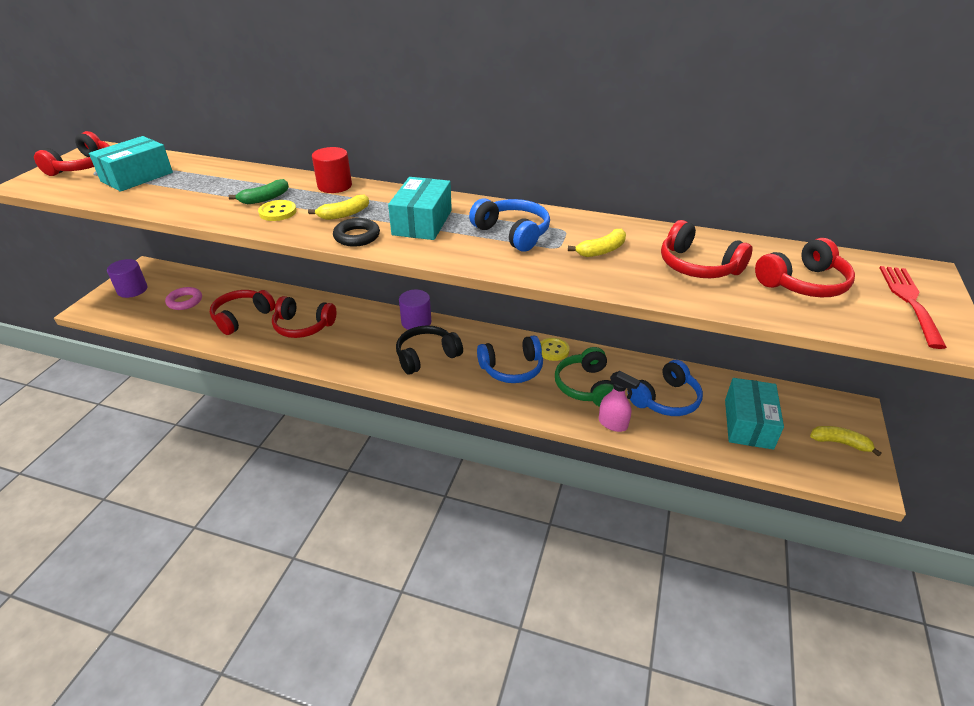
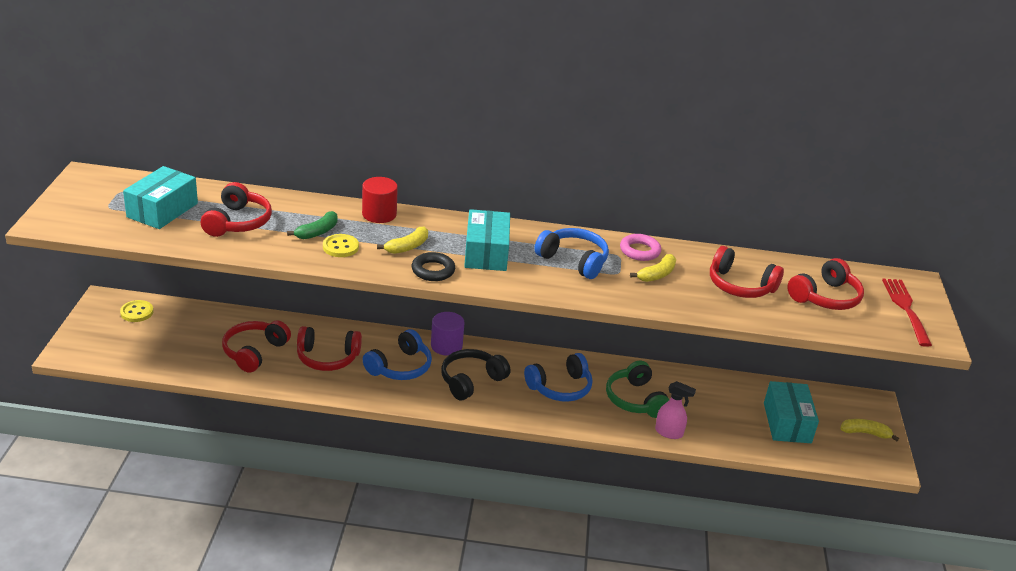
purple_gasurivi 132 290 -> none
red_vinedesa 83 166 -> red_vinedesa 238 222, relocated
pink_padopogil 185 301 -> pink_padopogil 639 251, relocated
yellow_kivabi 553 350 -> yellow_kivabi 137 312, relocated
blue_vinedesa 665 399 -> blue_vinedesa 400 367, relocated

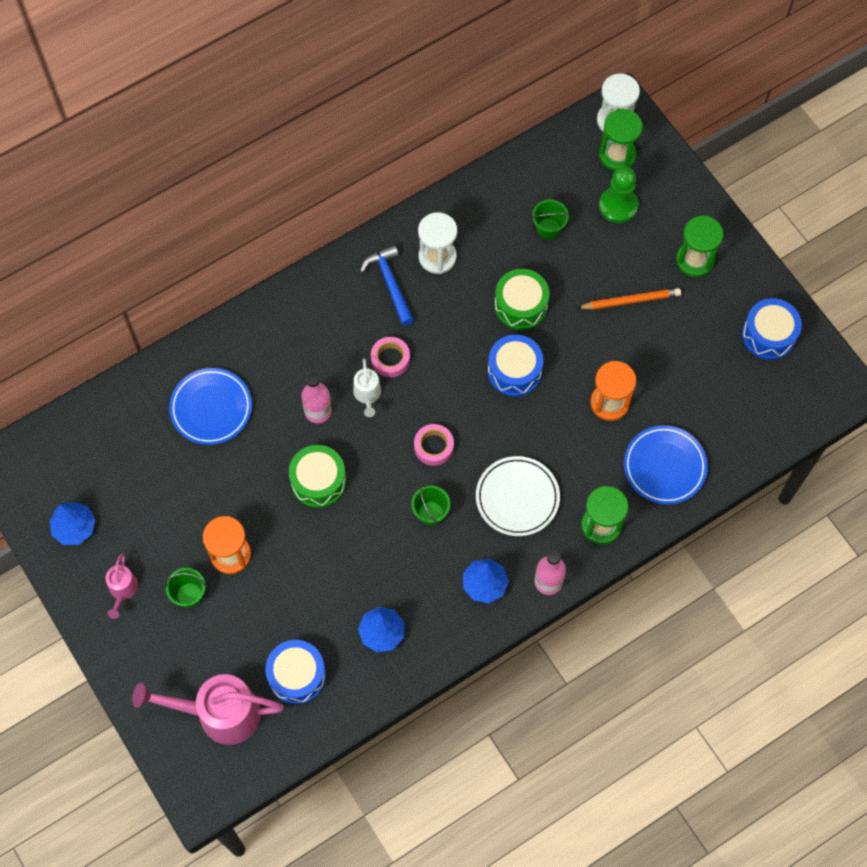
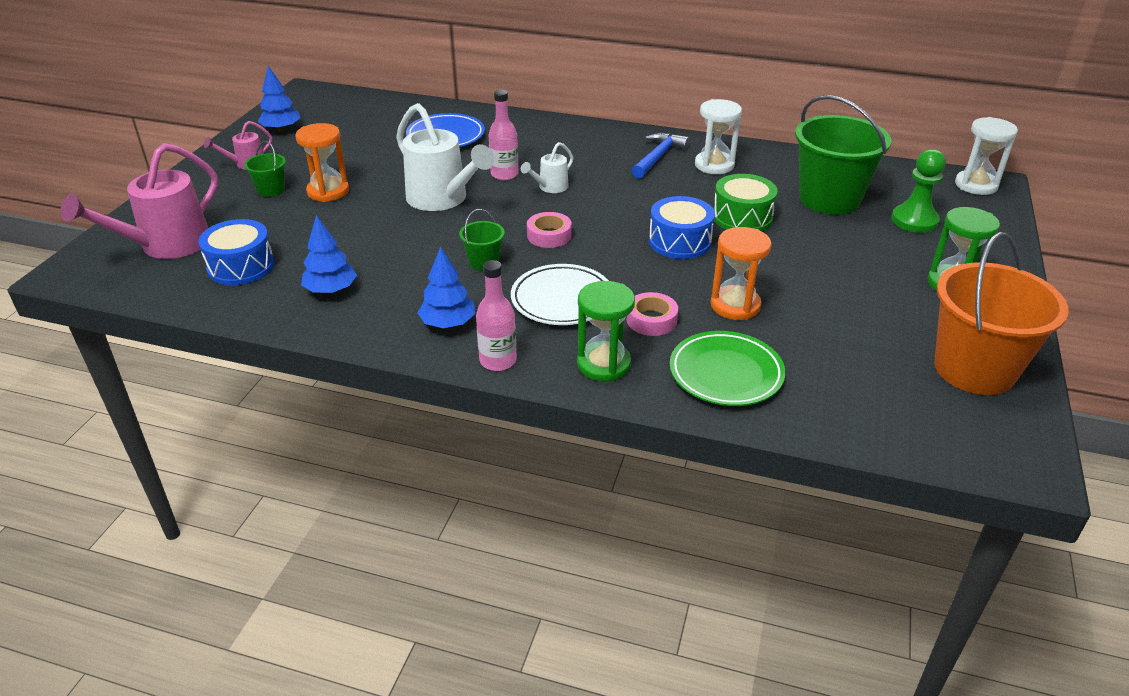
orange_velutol 631 300 -> none
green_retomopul 617 155 -> none
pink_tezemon 390 359 -> pink_tezemon 651 320, relocated
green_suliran 318 481 -> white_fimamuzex 443 199
blue_suliran 768 335 -> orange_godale 974 369
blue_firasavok 664 467 -> green_firasavok 726 374
pink_fimamuzex 218 713 -> pink_fimamuzex 166 246, 105 degrees counterclockwise
green_godale 548 229 -> green_godale 829 199, x2.23

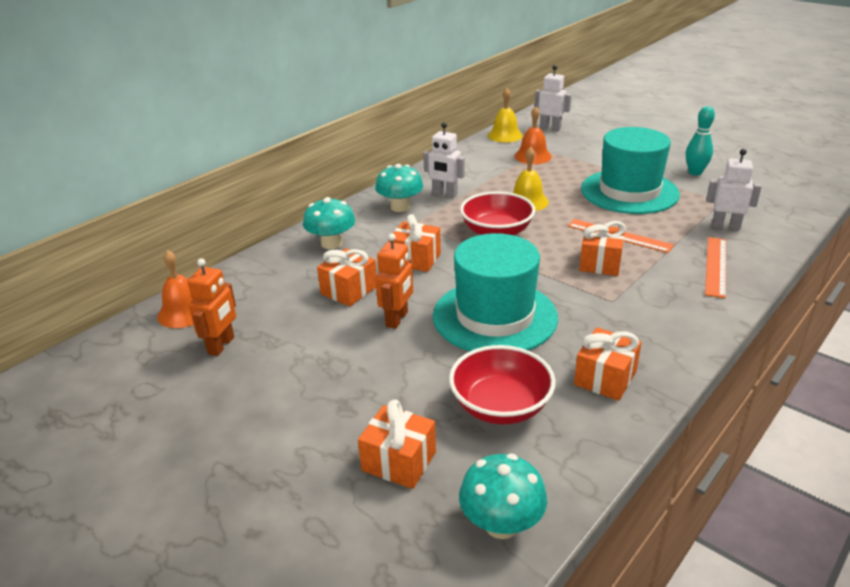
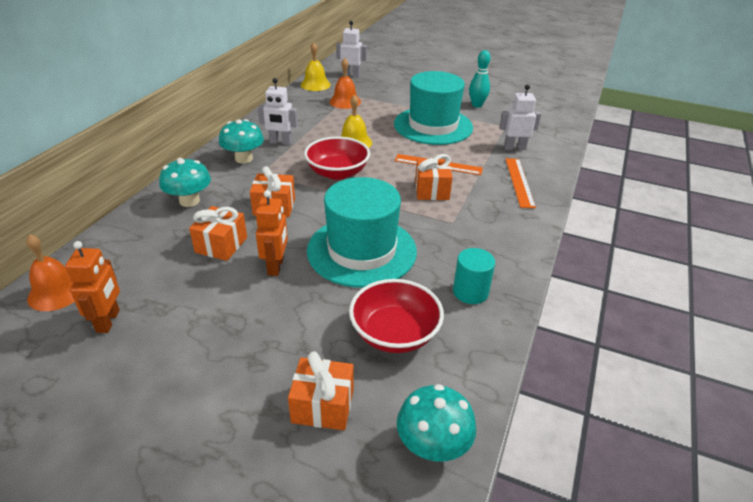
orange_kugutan 605 378 -> turquoise_gasurivi 470 292

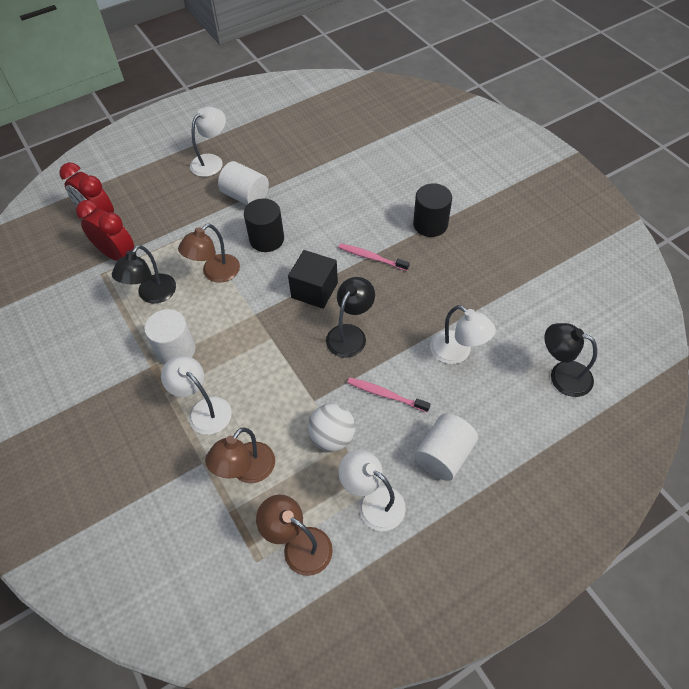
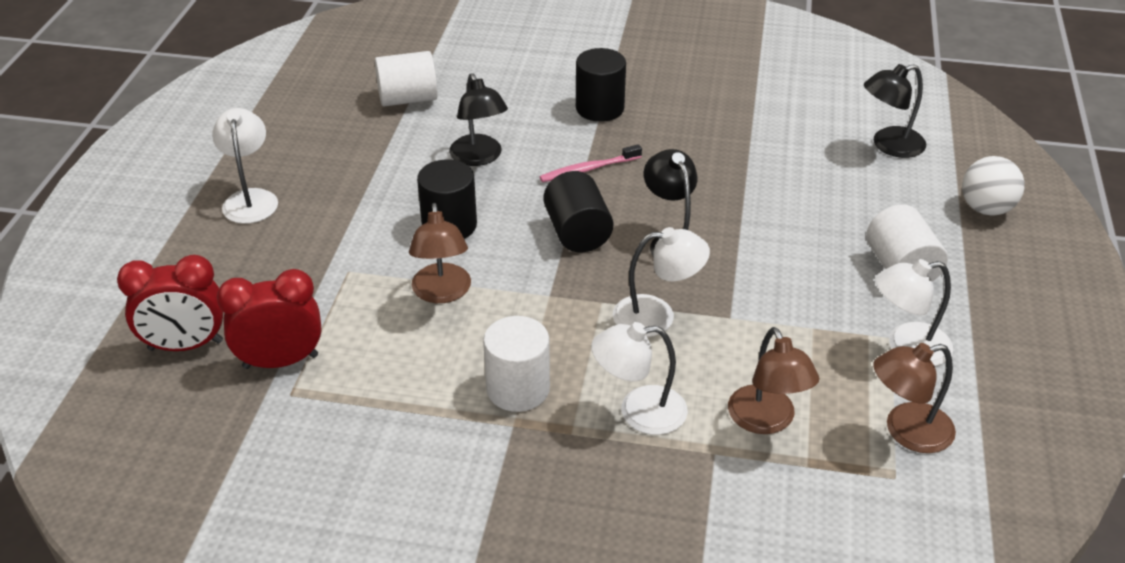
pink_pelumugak 386 395 -> none
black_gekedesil 152 295 -> black_gekedesil 479 157, relocated
white_gasurivi 246 196 -> white_gasurivi 408 99, relocated
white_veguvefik 332 437 -> white_veguvefik 986 209, relocated
white_gekedesil 457 352 -> white_gekedesil 657 316, relocated
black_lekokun 314 290 -> black_gasurivi 577 233

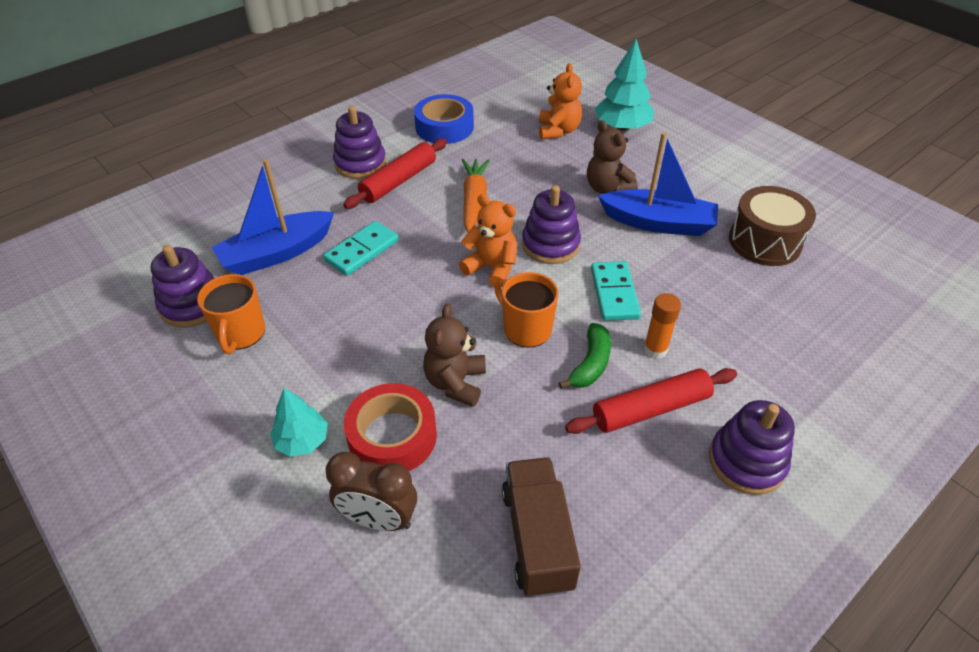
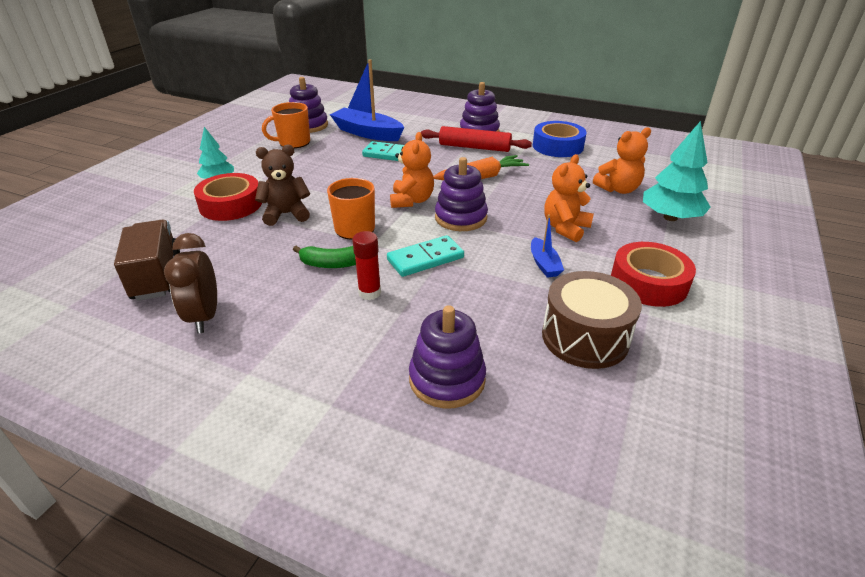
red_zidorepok 650 409 -> none
none -> red_tezemon 648 282
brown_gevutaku 378 519 -> brown_gevutaku 204 317, relocated
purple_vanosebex 746 461 -> purple_vanosebex 447 379, relocated
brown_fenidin 607 188 -> orange_fenidin 565 228
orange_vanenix 655 349 -> red_vanenix 369 293
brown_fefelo 537 538 -> brown_fefelo 157 275, 75 degrees counterclockwise
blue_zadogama 658 223 -> blue_zadogama 544 264, x0.50

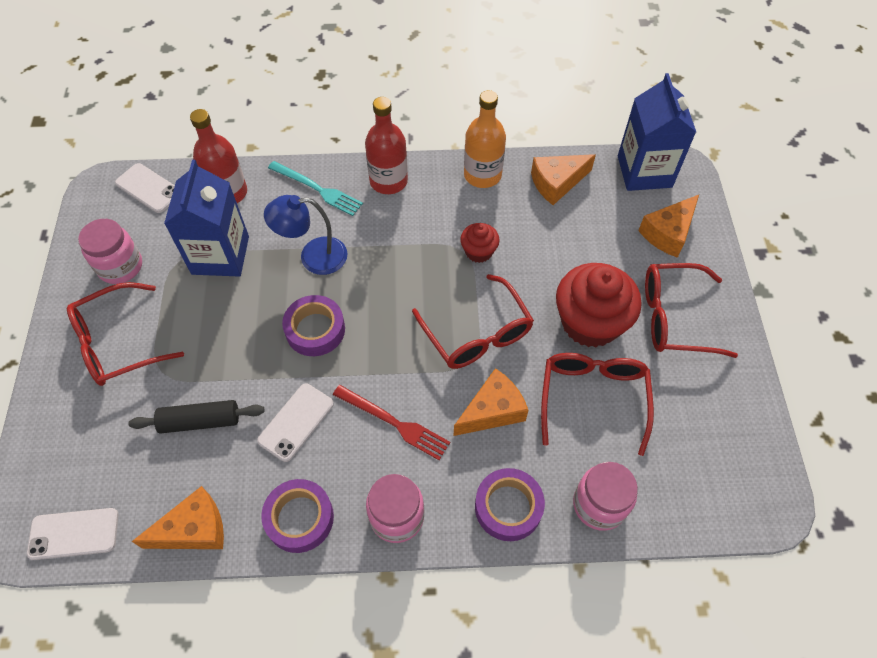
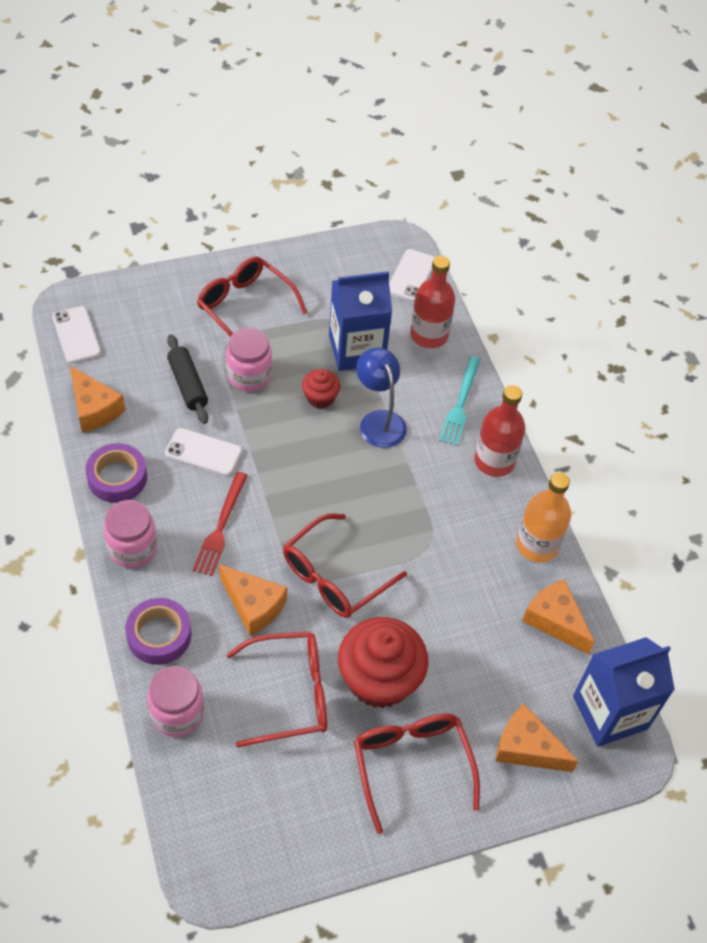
purple_tezemon 315 330 -> none
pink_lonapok 120 266 -> pink_lonapok 249 376, relocated
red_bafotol 478 251 -> red_bafotol 320 398, relocated

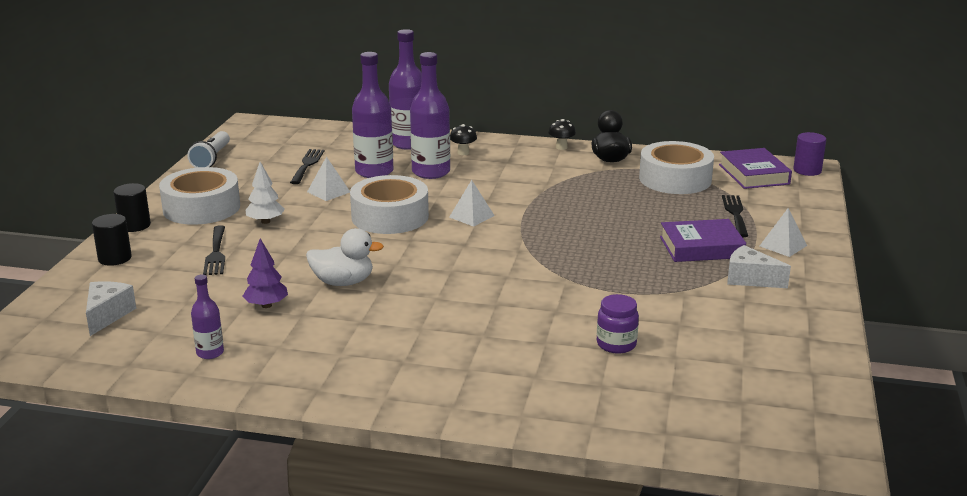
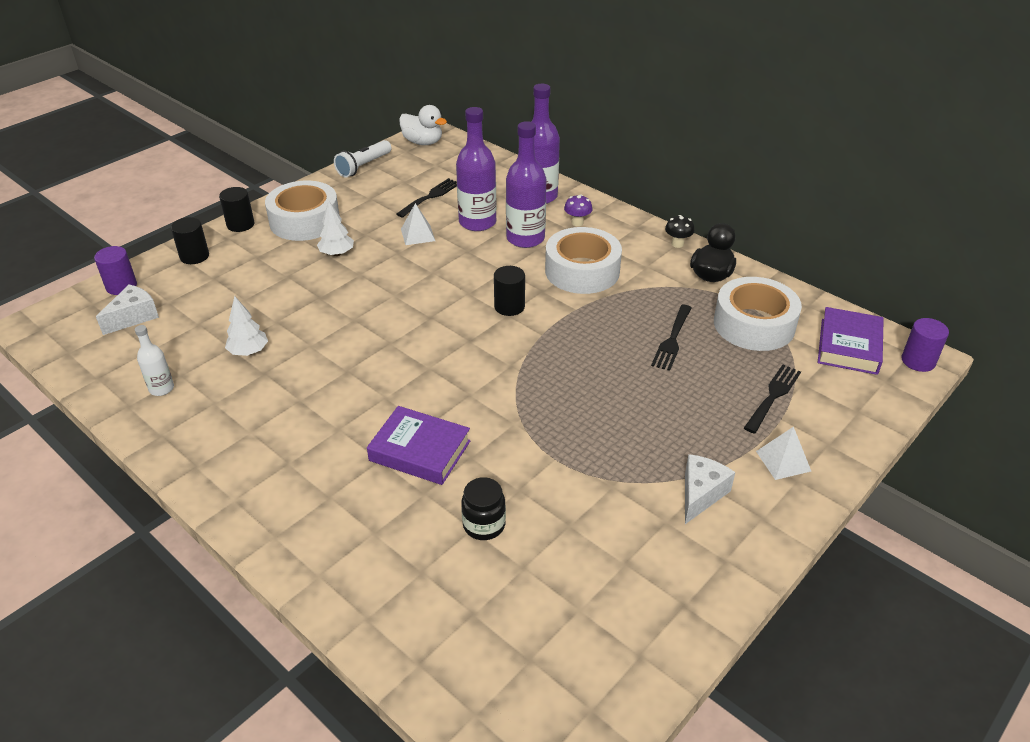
none -> purple_gasurivi 121 286
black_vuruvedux 216 253 -> black_vuruvedux 672 340, relocated
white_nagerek 343 282 -> white_nagerek 423 142, relocated
white_tezemon 390 217 -> white_tezemon 582 271, relocated
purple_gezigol 701 247 -> purple_gezigol 420 451, relocated
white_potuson 471 216 -> black_gasurivi 509 306
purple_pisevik 210 353 -> white_pisevik 161 388
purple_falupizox 266 305 -> white_falupizox 249 352
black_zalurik 463 153 -> purple_zalurik 577 222
purple_lonapok 616 344 -> black_lonapok 484 525
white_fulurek 750 279 -> white_fulurek 700 494, 60 degrees clockwise

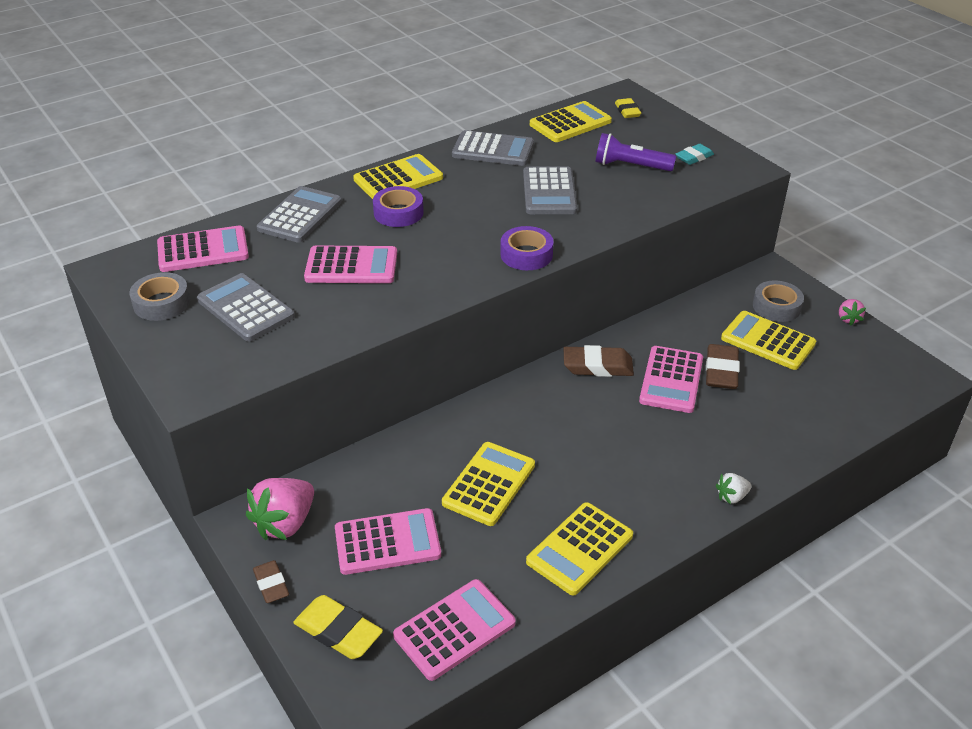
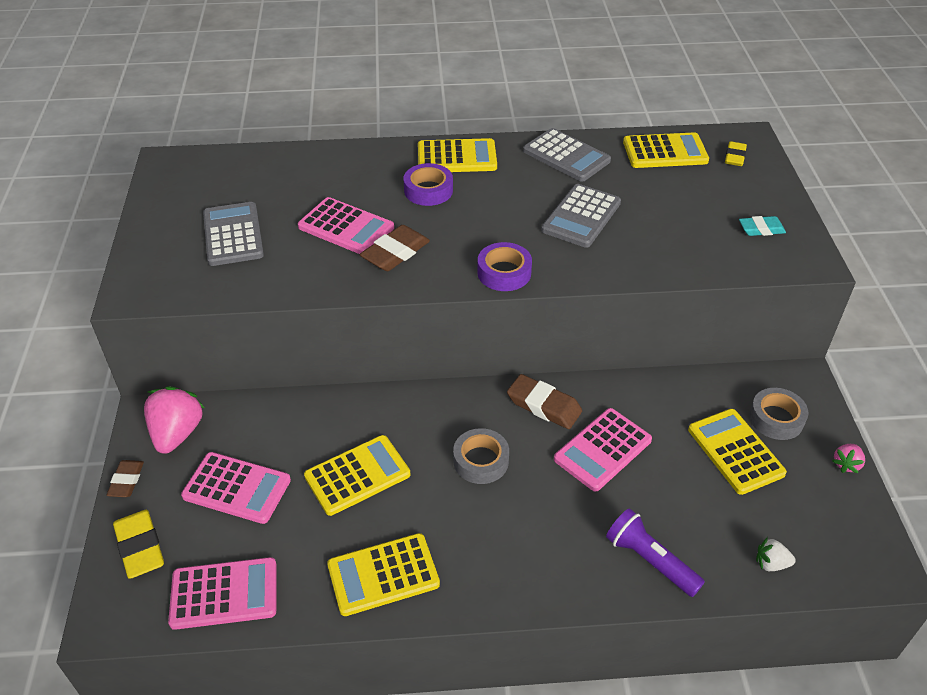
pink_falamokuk 203 250 -> none
grey_falamokuk 300 215 -> none
grey_tezemon 162 303 -> grey_tezemon 481 461, relocated
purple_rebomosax 630 166 -> purple_rebomosax 650 560, relocated
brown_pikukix 721 371 -> brown_pikukix 395 253, relocated
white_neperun 731 497 -> white_neperun 771 563, relocated
pink_neperun 285 523 -> pink_neperun 177 433, 120 degrees clockwise

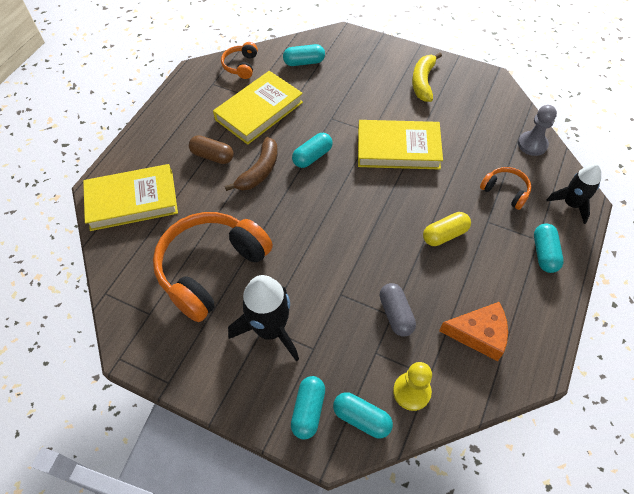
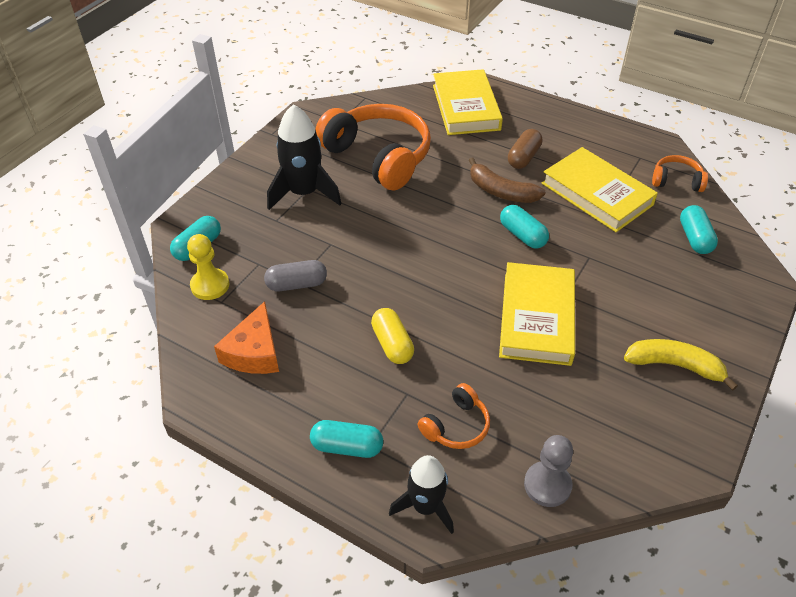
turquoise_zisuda 308 410 -> none

